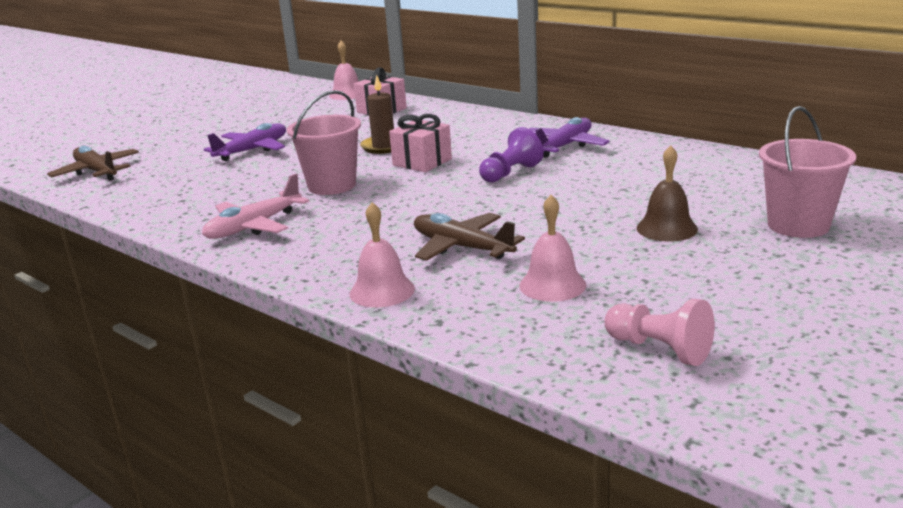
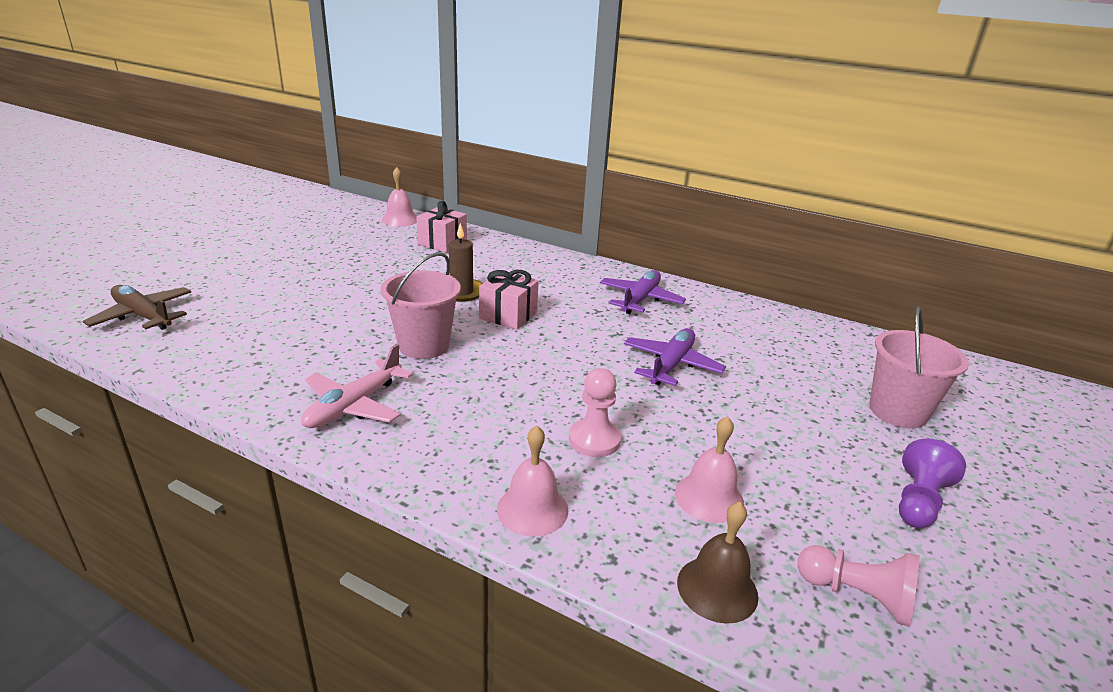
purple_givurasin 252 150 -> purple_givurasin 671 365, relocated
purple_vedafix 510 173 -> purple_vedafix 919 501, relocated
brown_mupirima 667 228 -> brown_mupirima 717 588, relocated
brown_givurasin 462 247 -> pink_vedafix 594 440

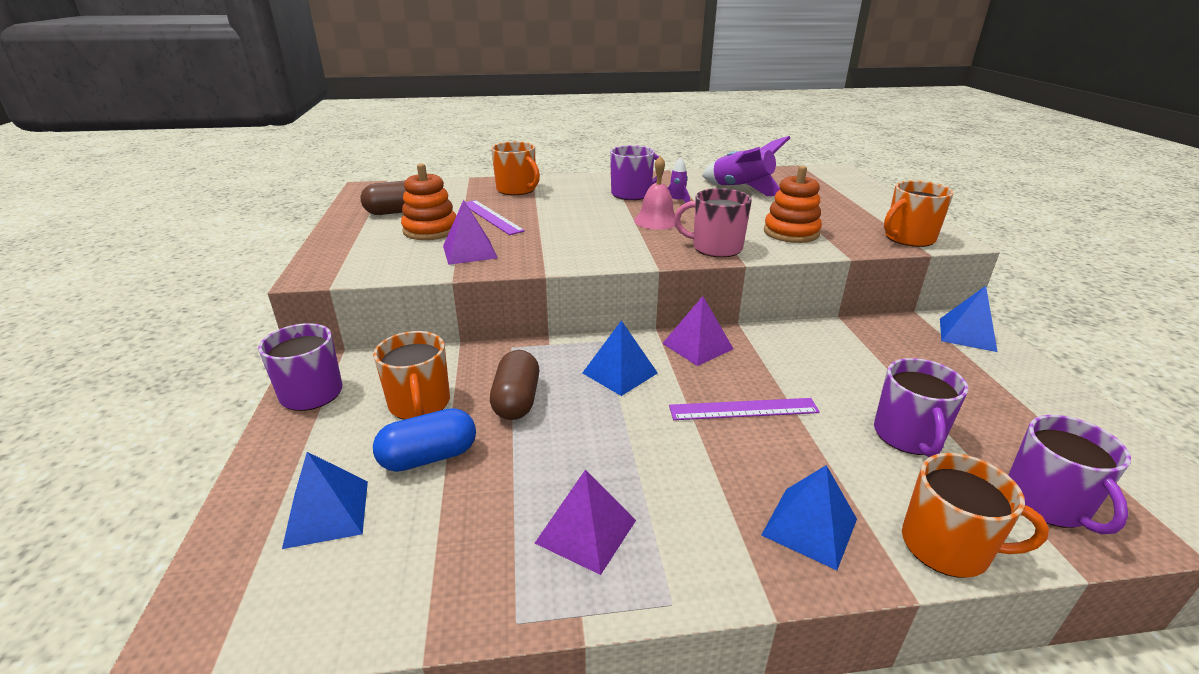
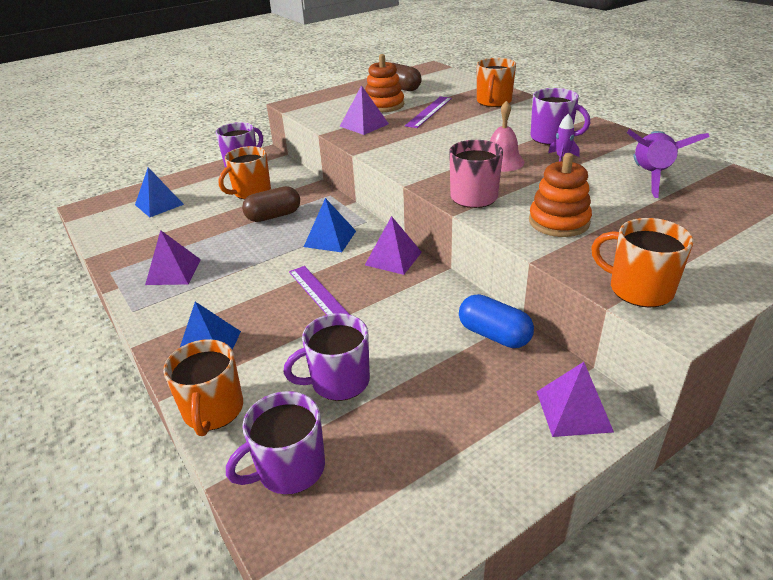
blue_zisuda 429 457 -> blue_zisuda 494 335, relocated
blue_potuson 967 334 -> purple_potuson 573 411

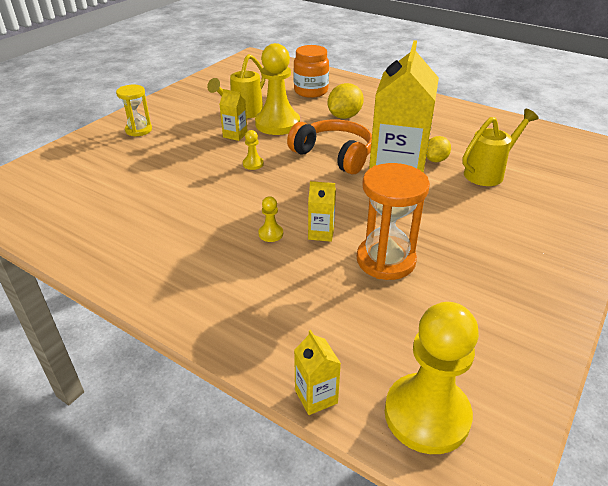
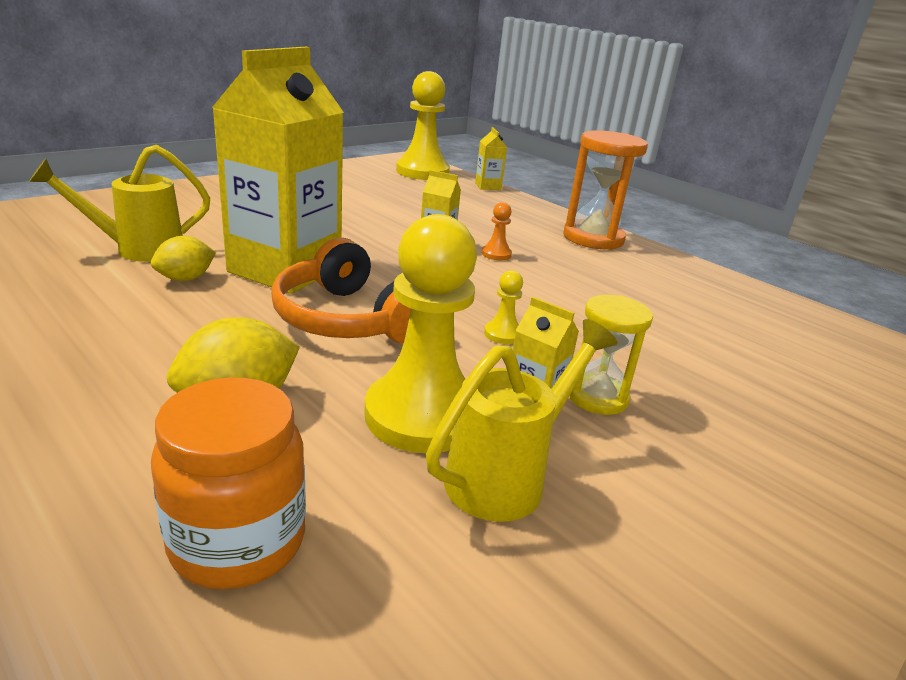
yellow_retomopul 138 130 -> yellow_retomopul 597 397, relocated
orange_retomopul 386 260 -> orange_retomopul 593 238, relocated
yellow_vedafix 271 234 -> orange_vedafix 496 254

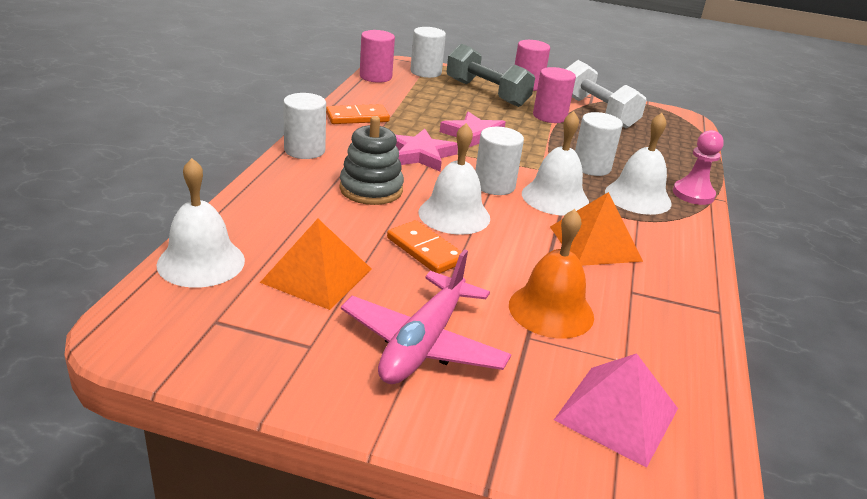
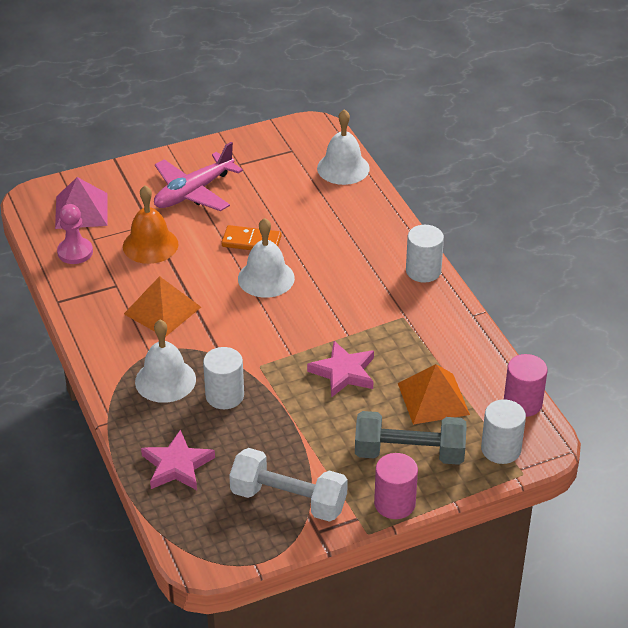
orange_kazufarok 357 117 -> none
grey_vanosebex 371 189 -> none
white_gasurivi 494 185 -> none
white_mupirima 555 198 -> none
pink_gasurivi 549 116 -> none
orange_potuson 317 275 -> orange_potuson 433 398, relocated
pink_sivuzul 420 155 -> pink_sivuzul 177 465, relocated
pink_vedafix 693 194 -> pink_vedafix 75 252, relocated
pink_givurasin 423 343 -> pink_givurasin 193 192, 120 degrees counterclockwise

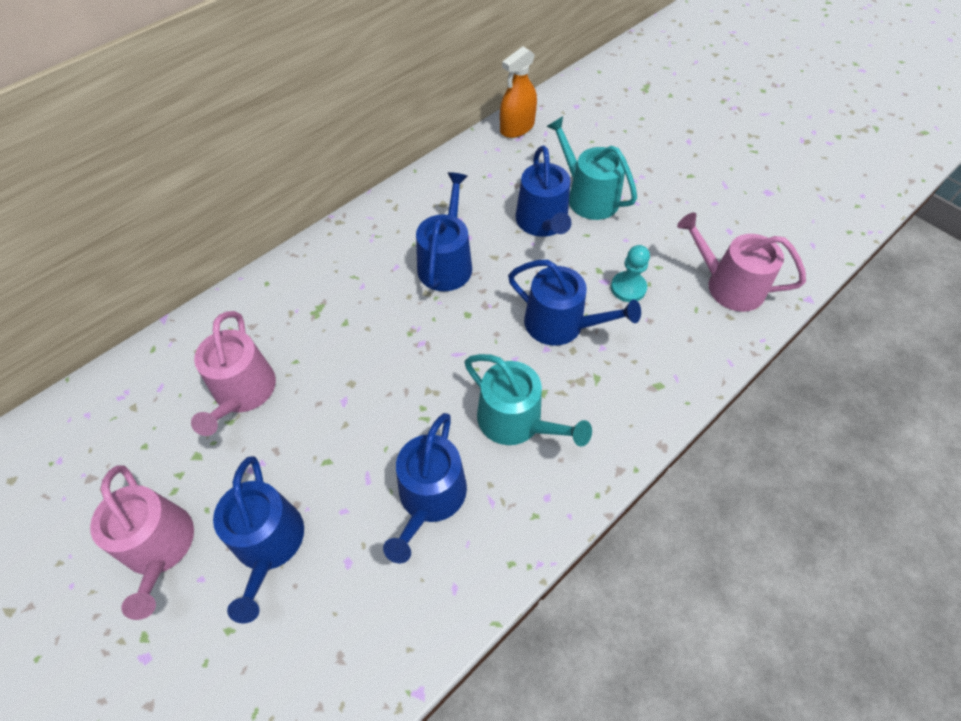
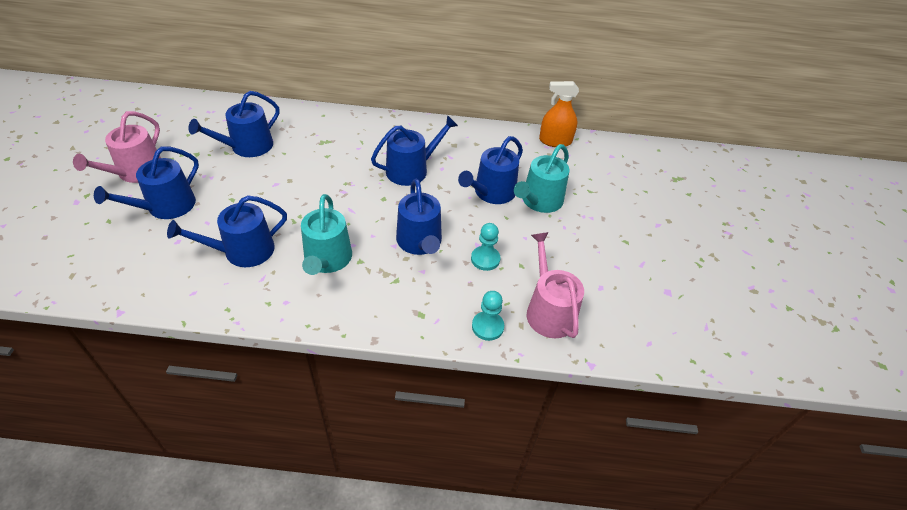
none -> turquoise_vedafix 487 327
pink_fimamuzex 243 393 -> blue_fimamuzex 247 147
turquoise_fimamuzex 588 196 -> turquoise_fimamuzex 539 201, 150 degrees counterclockwise

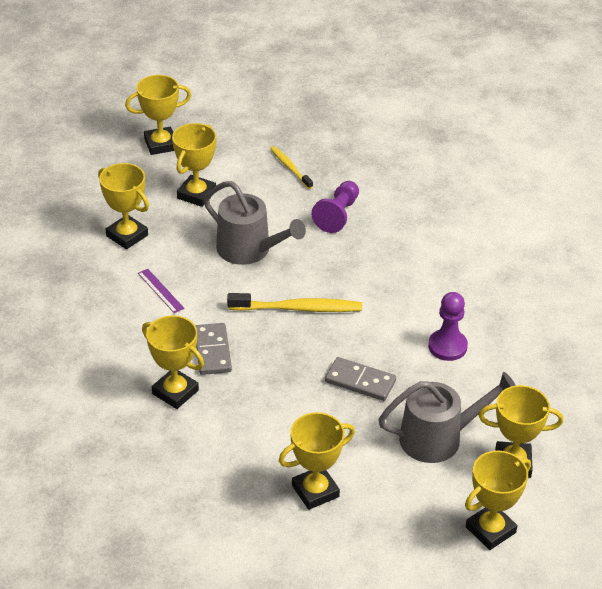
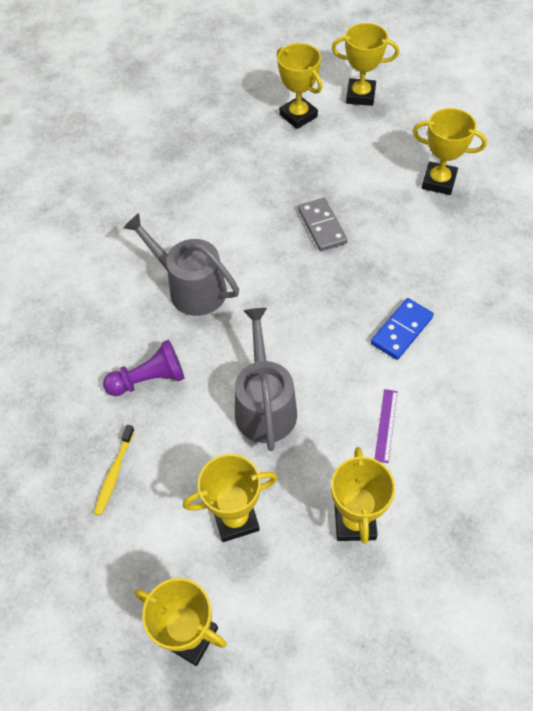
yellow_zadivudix 175 392 -> none
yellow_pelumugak 297 308 -> none
purple_vedafix 447 346 -> none
grey_fimamuzex 438 438 -> grey_fimamuzex 191 288, relocated
grey_kazufarok 212 351 -> blue_kazufarok 401 330

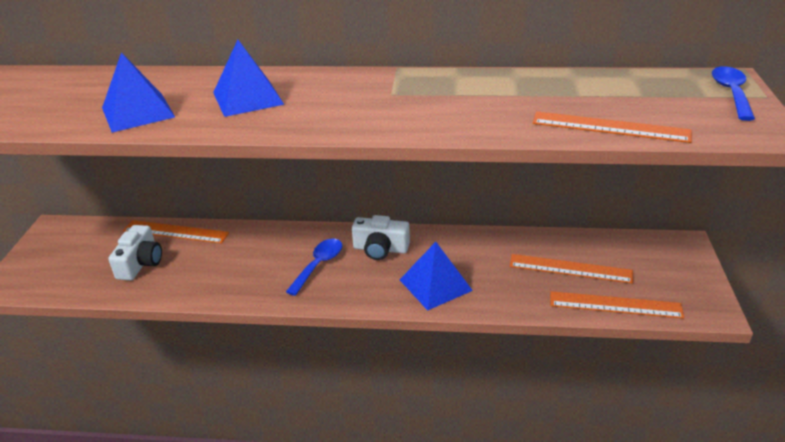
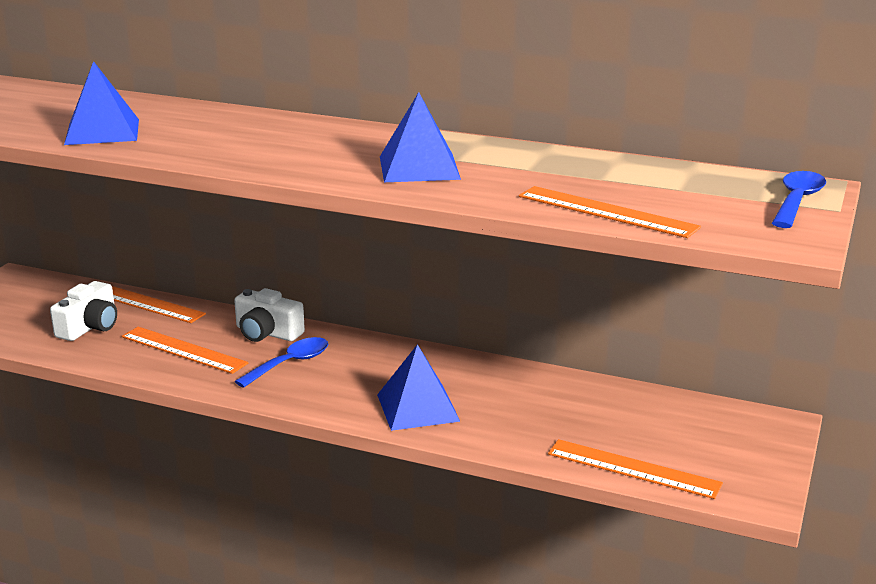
blue_potuson 247 98 -> blue_potuson 419 167, relocated
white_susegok 380 249 -> white_susegok 267 333, relocated
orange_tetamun 570 268 -> orange_tetamun 183 350, relocated

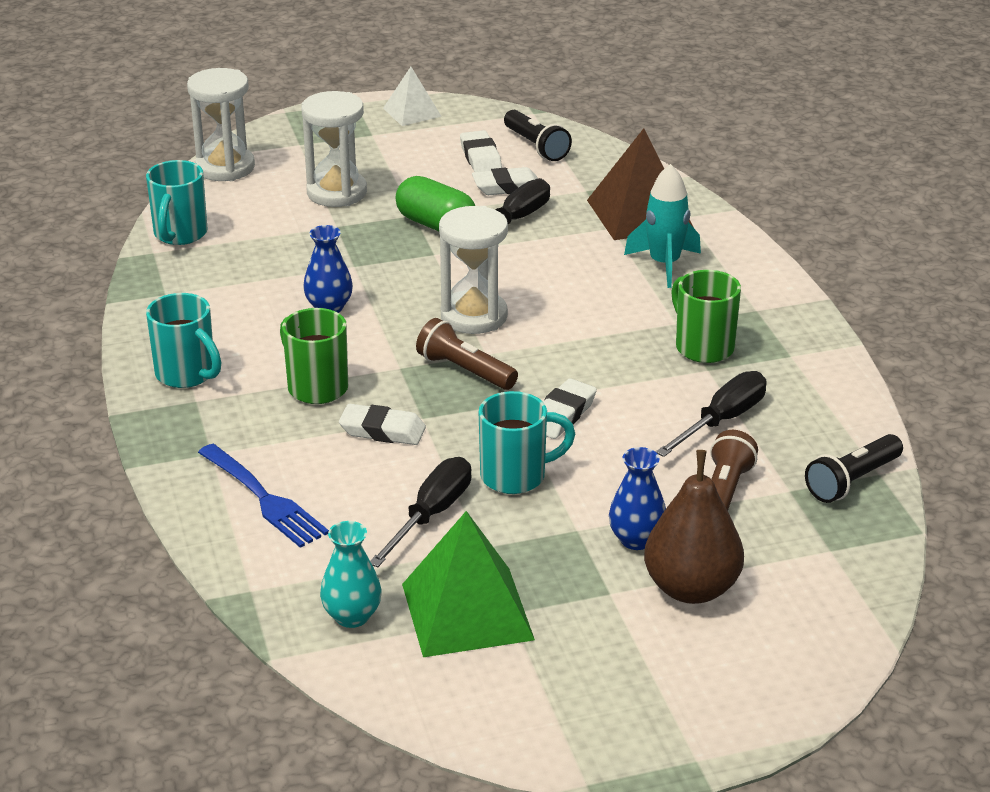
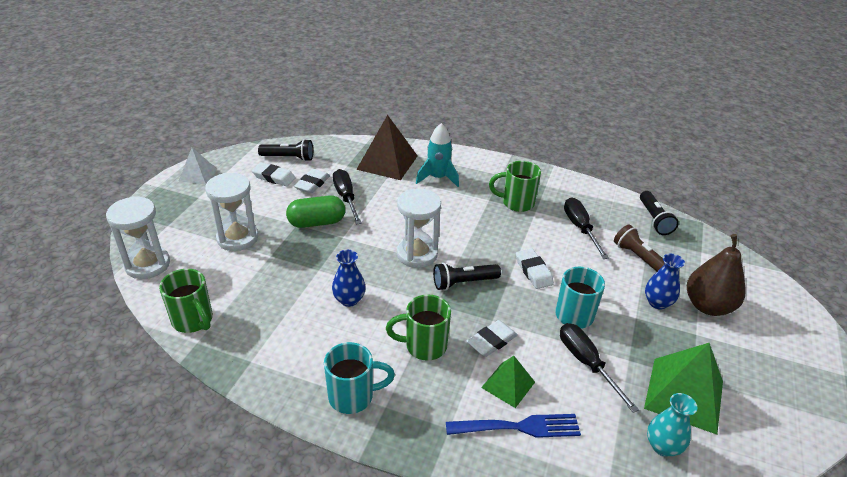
none -> green_potuson 508 385
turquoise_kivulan 180 234 -> green_kivulan 193 321
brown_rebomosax 465 371 -> black_rebomosax 463 283

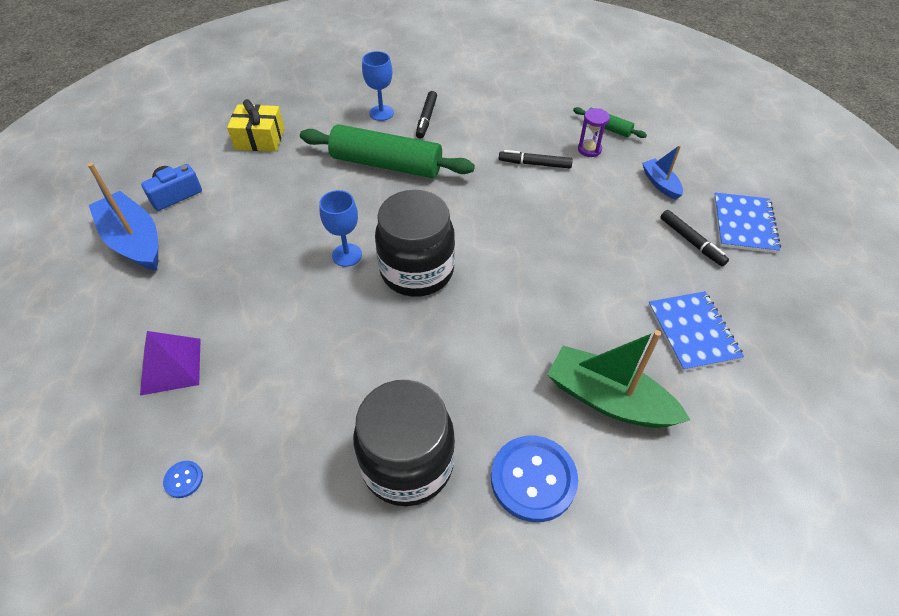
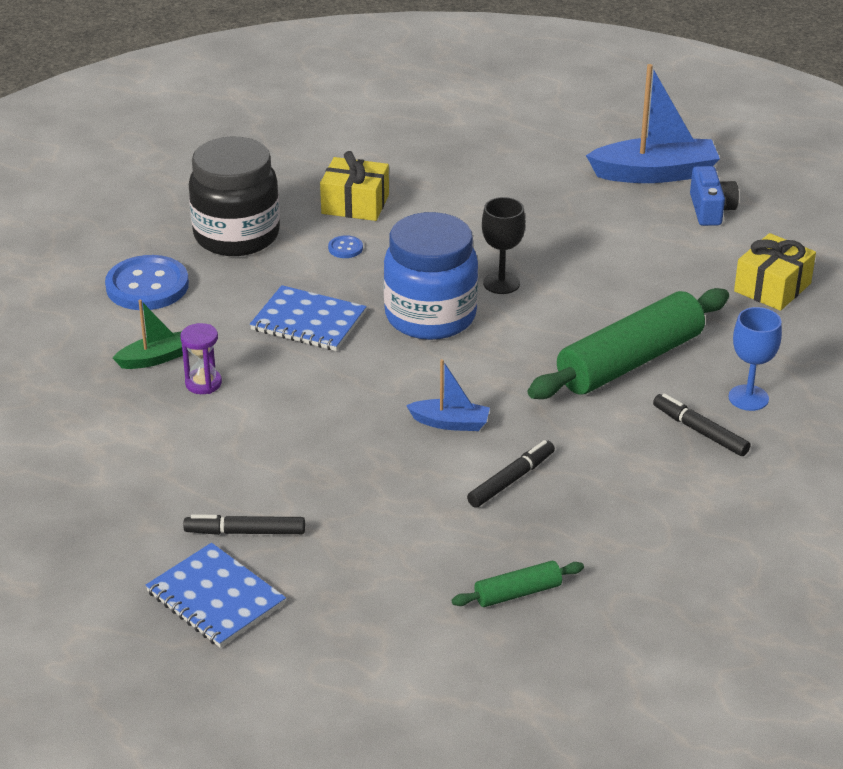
purple_potuson 171 366 -> none
none -> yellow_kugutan 355 204
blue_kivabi 183 479 -> blue_kivabi 345 248, relocated
purple_retomopul 589 149 -> purple_retomopul 203 383, relocated
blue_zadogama 660 184 -> blue_zadogama 450 423, relocated
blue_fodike 693 332 -> blue_fodike 308 321, relocated
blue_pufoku 347 255 -> black_pufoku 501 283
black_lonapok 417 271 -> blue_lonapok 430 316
green_zadogama 608 399 -> green_zadogama 155 358, x0.53

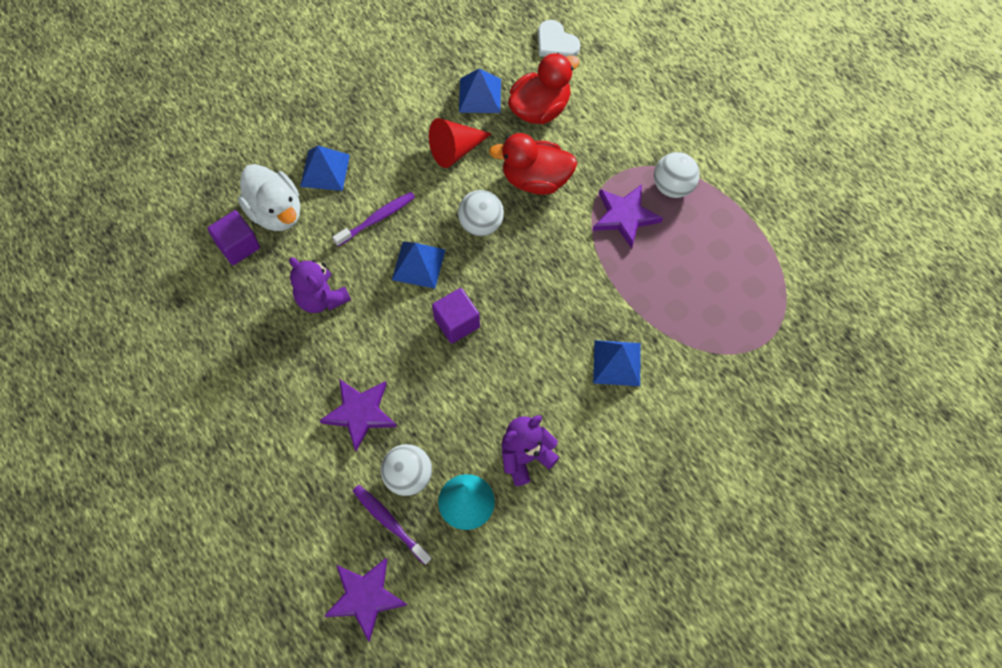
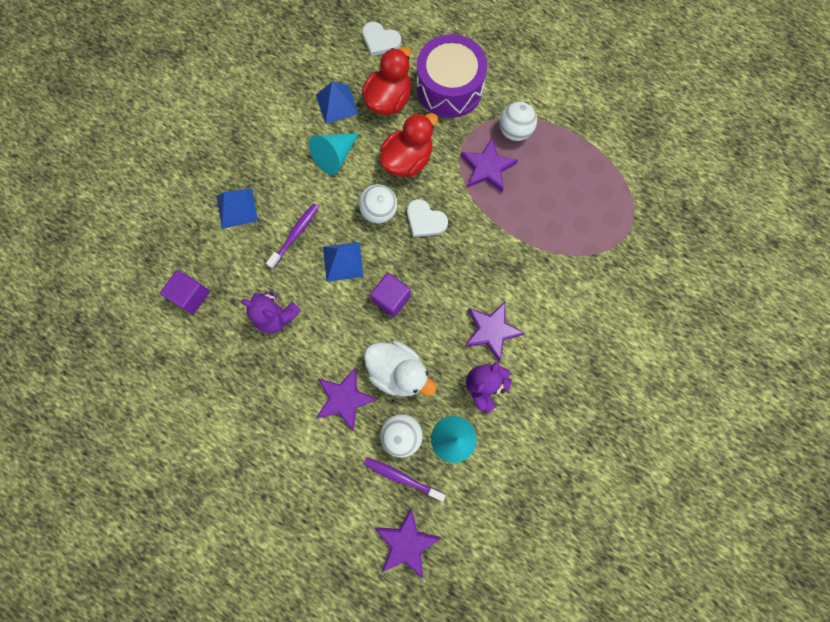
blue_potuson 617 362 -> none
none -> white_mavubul 425 220
none -> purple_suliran 449 88
none -> purple_sivuzul 491 330
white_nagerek 276 212 -> white_nagerek 398 372, relocated
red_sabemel 455 150 -> turquoise_sabemel 335 156
red_nagerek 535 179 -> red_nagerek 407 160, 150 degrees clockwise

